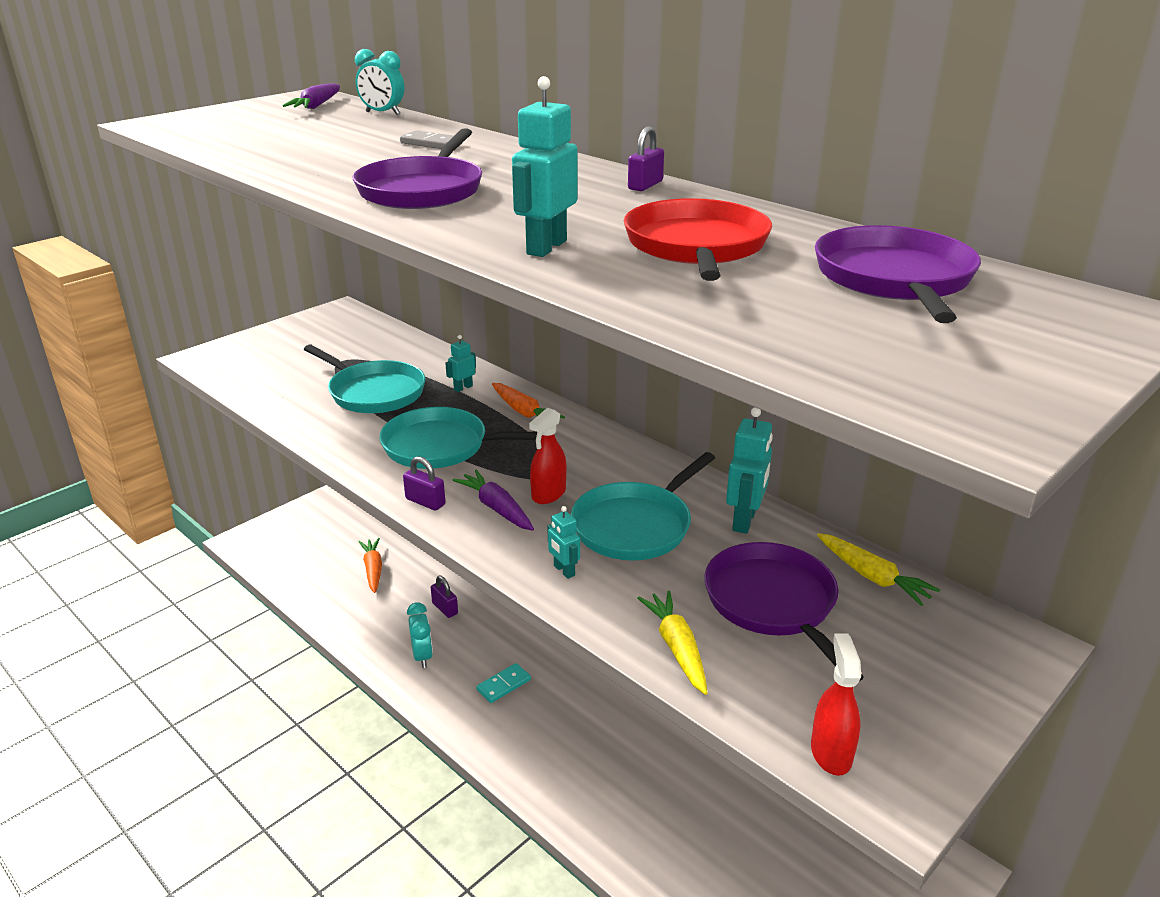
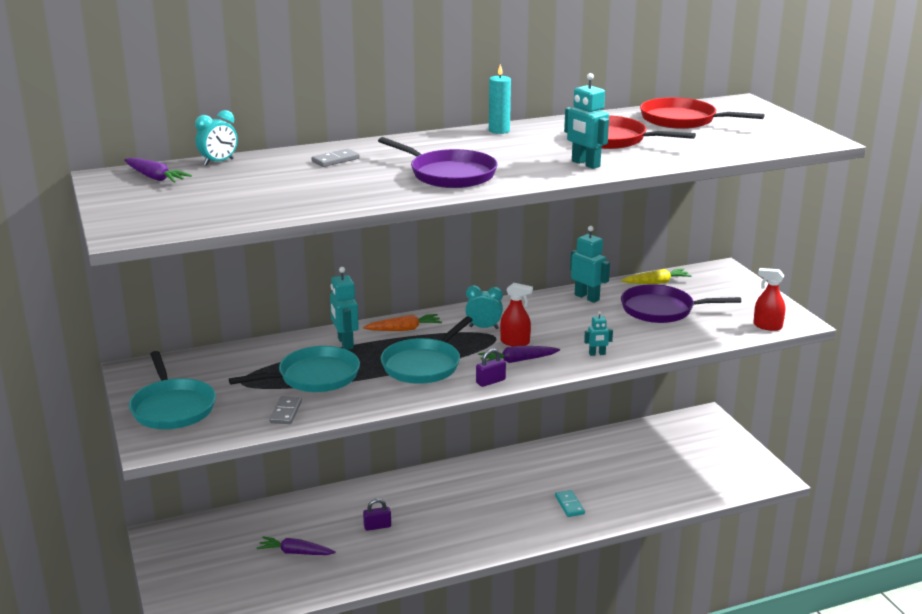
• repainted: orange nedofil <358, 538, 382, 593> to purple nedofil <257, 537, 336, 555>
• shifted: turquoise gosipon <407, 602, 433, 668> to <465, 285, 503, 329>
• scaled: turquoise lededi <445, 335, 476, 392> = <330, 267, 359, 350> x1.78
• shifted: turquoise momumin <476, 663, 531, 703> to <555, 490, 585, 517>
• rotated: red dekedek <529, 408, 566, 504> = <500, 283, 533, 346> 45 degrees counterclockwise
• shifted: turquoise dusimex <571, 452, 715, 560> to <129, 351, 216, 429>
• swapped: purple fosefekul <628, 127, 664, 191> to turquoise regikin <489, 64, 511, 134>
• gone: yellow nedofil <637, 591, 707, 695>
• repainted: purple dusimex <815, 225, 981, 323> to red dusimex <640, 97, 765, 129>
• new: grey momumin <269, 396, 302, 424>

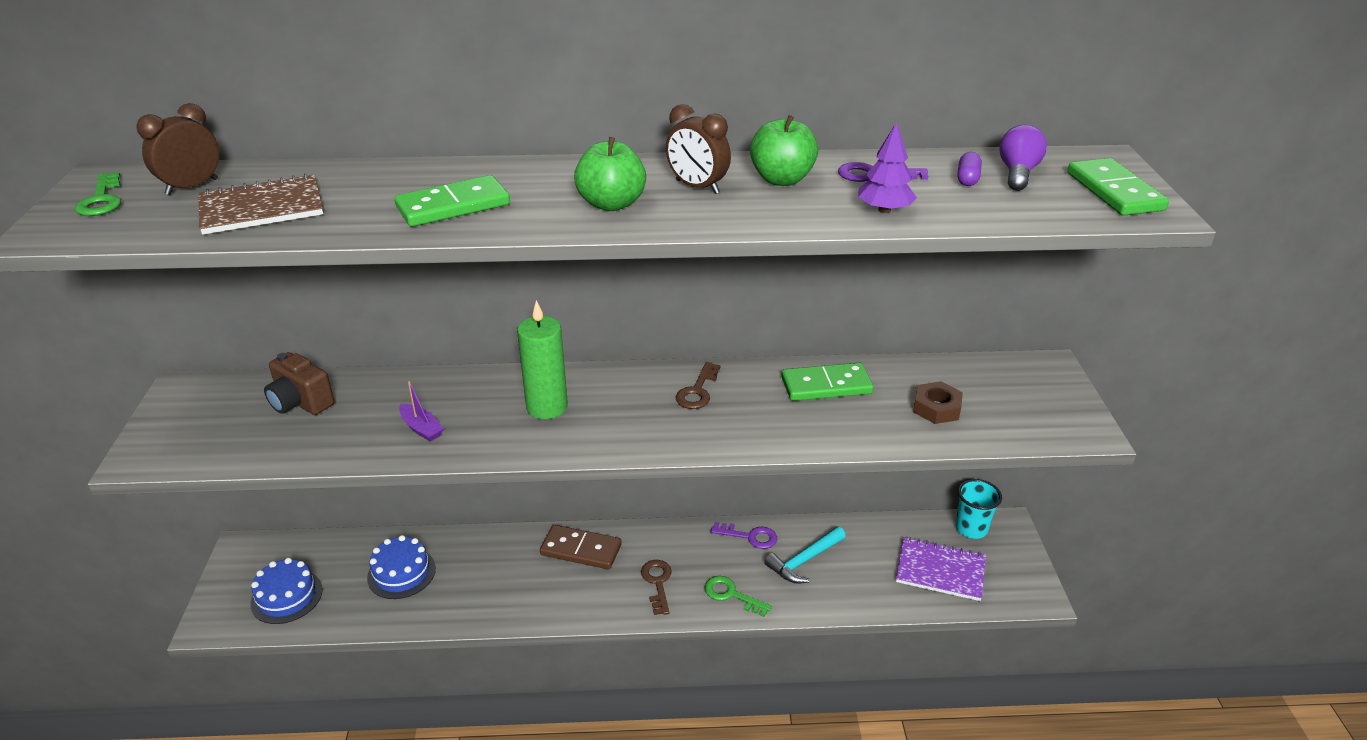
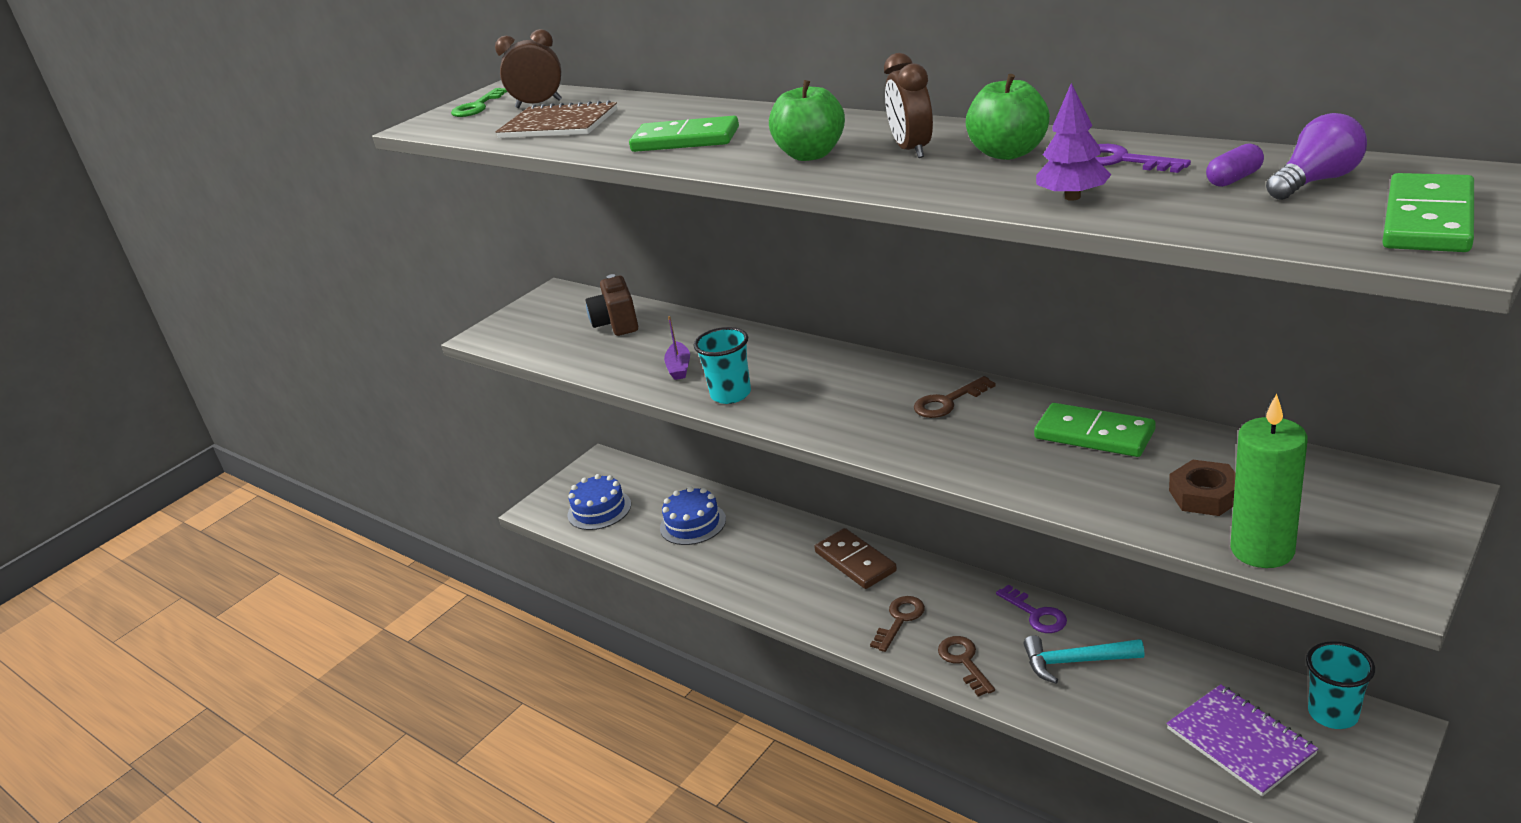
• shifted: green regikin <517, 300, 568, 419> to <1230, 394, 1308, 568>
• repainted: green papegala <705, 576, 772, 617> to brown papegala <938, 636, 995, 697>
• new: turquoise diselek <694, 327, 751, 404>

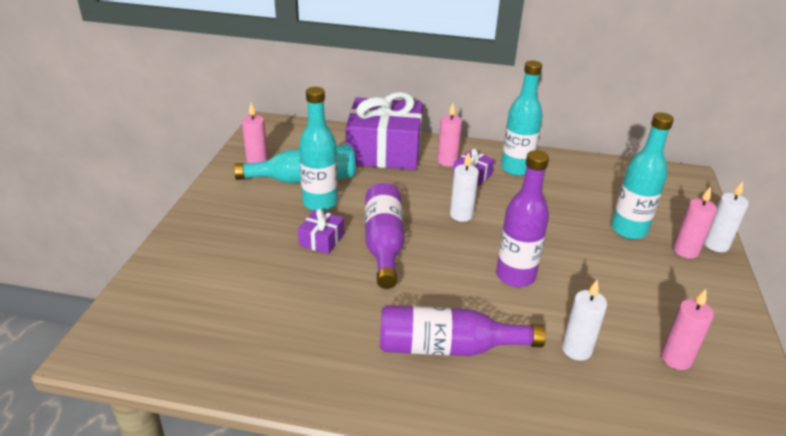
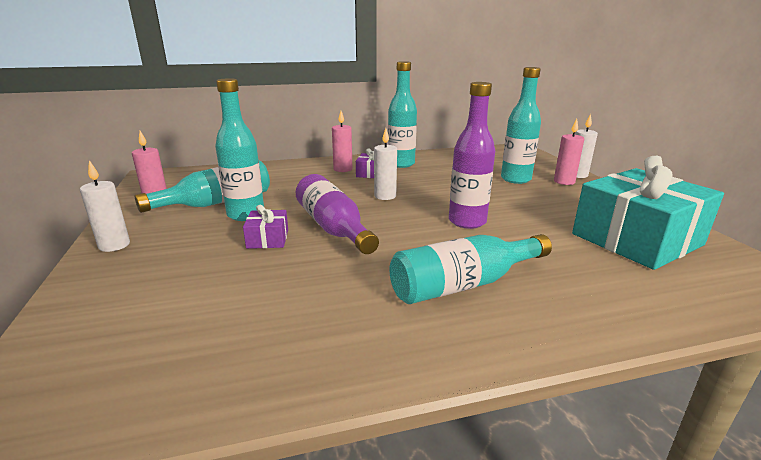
• gone: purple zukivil <346, 92, 423, 170>
• repainted: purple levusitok <380, 305, 546, 356> to turquoise levusitok <389, 234, 552, 304>
• shifted: white regikin <562, 280, 607, 361> to <80, 160, 130, 252>
• swapped: pink regikin <661, 289, 714, 370> to turquoise zukivil <572, 156, 724, 270>

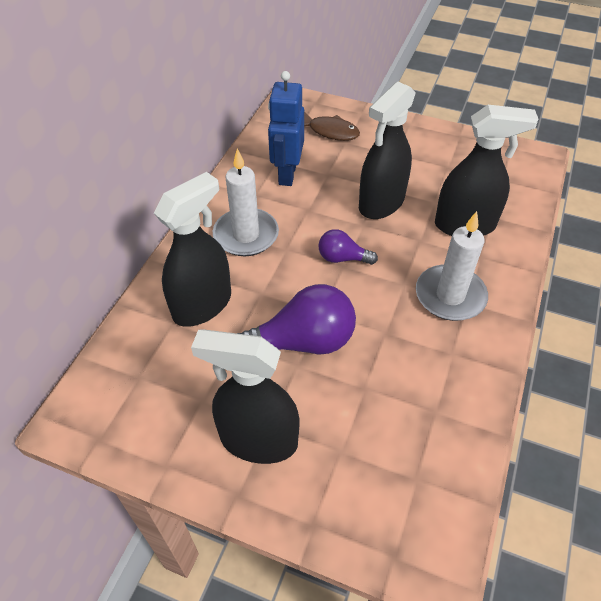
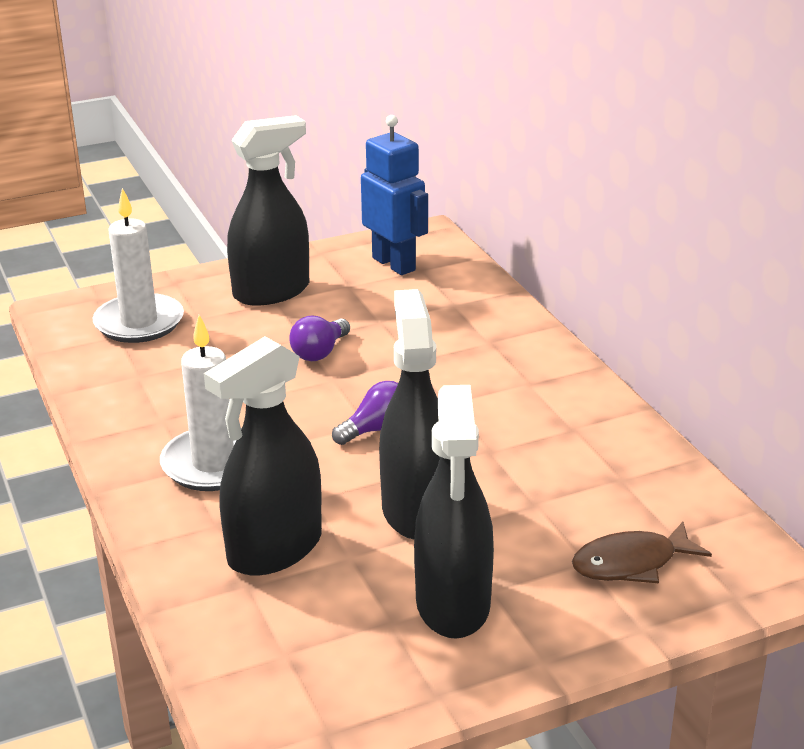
• shifted: black dekedek <154, 172, 231, 327> to <414, 385, 494, 639>
• shifted: white regikin <213, 149, 279, 256> to <92, 188, 184, 343>
• scaled: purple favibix <237, 284, 356, 355> = <289, 316, 350, 361> x0.54
• shifted: blue lededi <268, 71, 304, 186> to <361, 115, 428, 275>

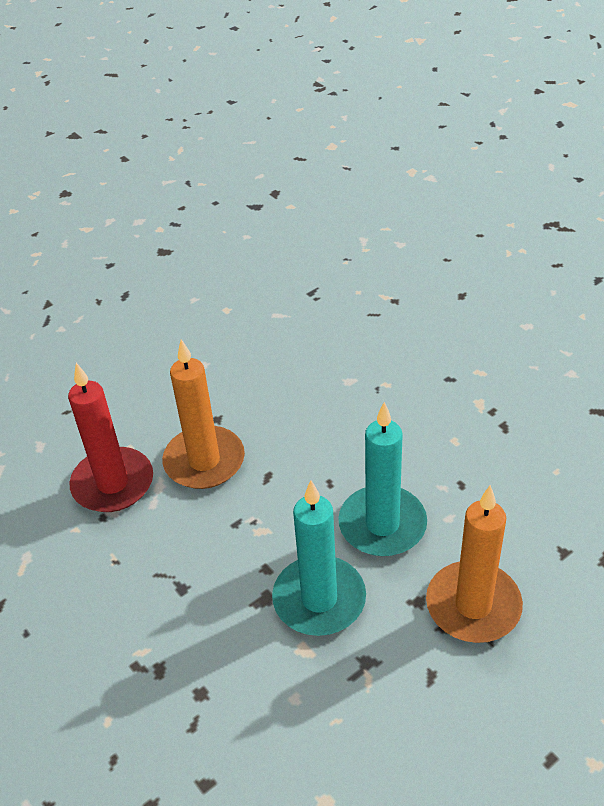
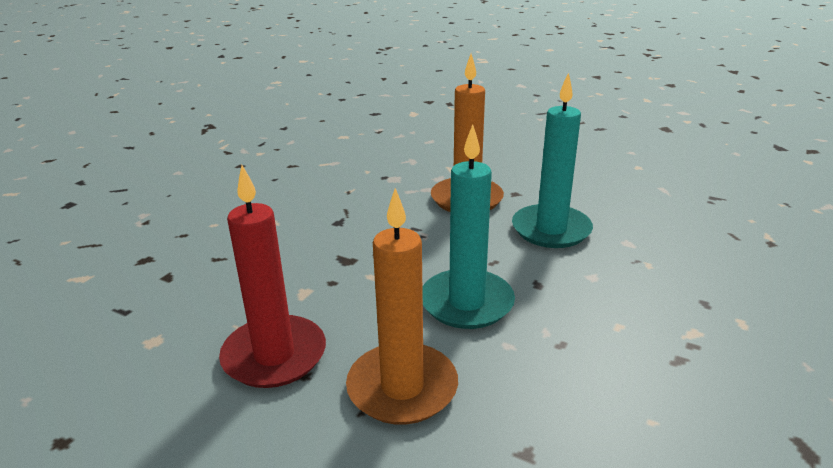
• shifted: red regikin <68, 363, 153, 512> to <219, 165, 326, 388>
• shifted: turquoise regikin <272, 480, 366, 636> to <512, 72, 593, 248>

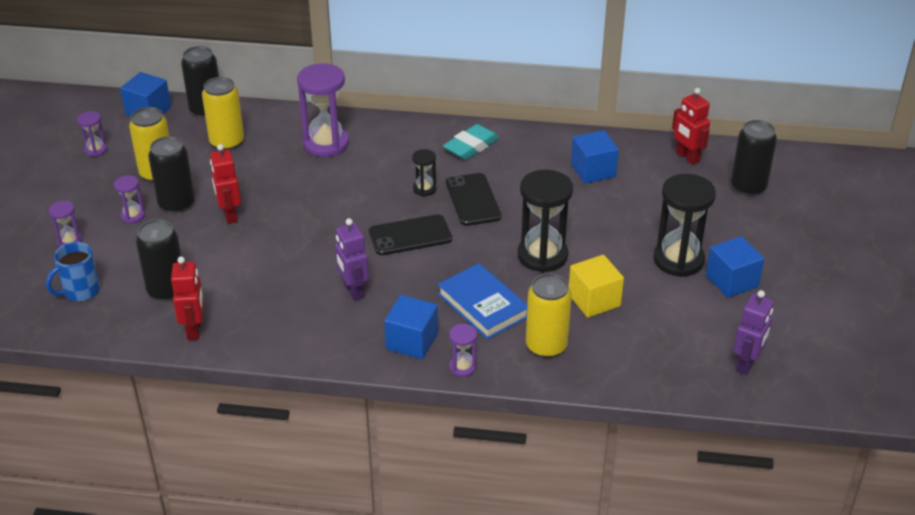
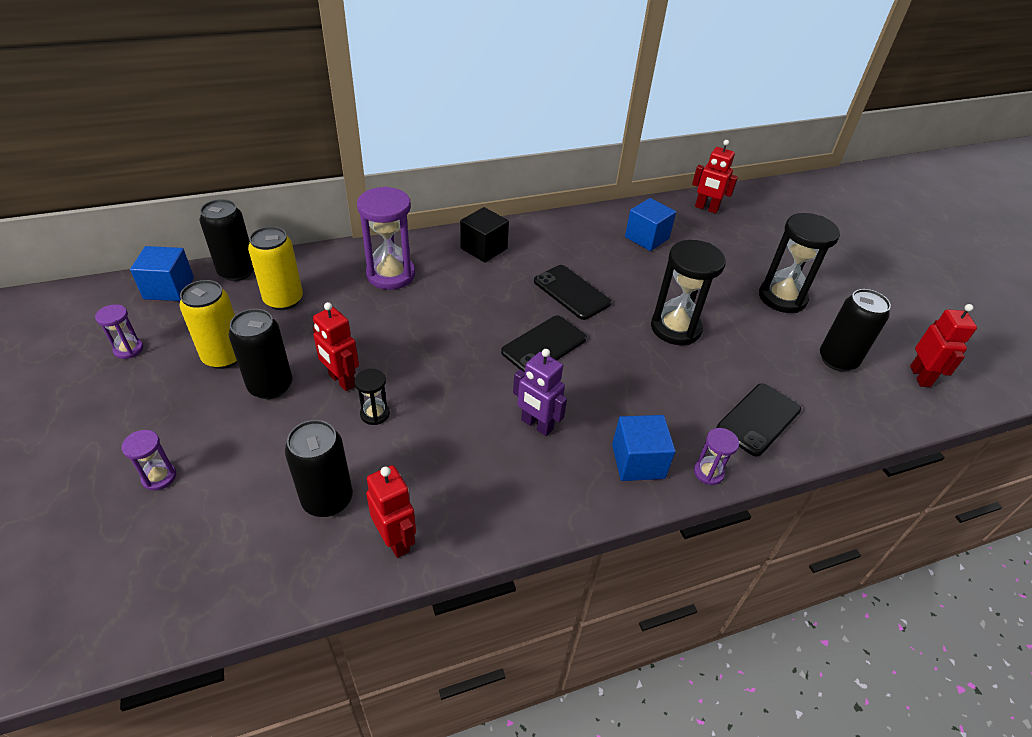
• gone: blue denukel <46, 242, 100, 301>
• gone: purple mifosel <114, 175, 145, 223>
• shifted: black mifosel <412, 149, 436, 196> to <354, 369, 390, 425>
• gone: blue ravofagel <438, 263, 527, 339>
• gone: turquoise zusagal <443, 124, 499, 160>
• swapped: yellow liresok <526, 273, 572, 358> to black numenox <716, 383, 801, 457>
• gone: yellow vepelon <569, 255, 624, 317>
• gone: blue vepelon <706, 236, 764, 298>
• shifted: black liresok <731, 120, 777, 196> to <820, 289, 891, 372>
• repainted: purple lededi <733, 290, 774, 375> to red lededi <910, 304, 977, 387>
• new: black vepelon <460, 207, 509, 263>

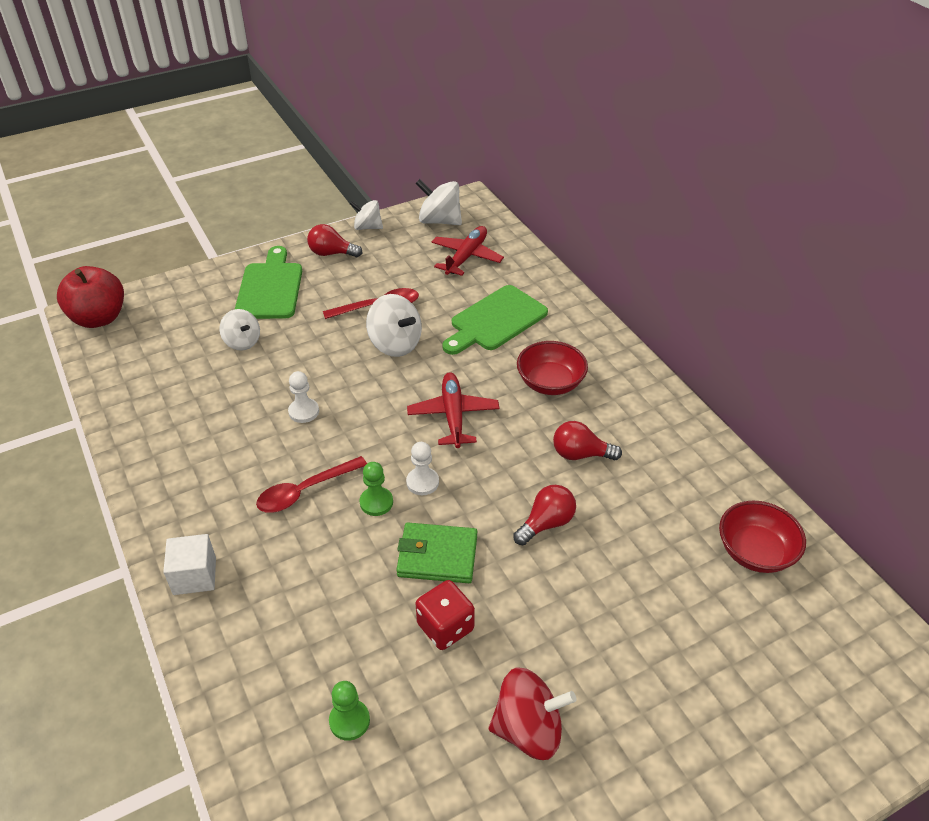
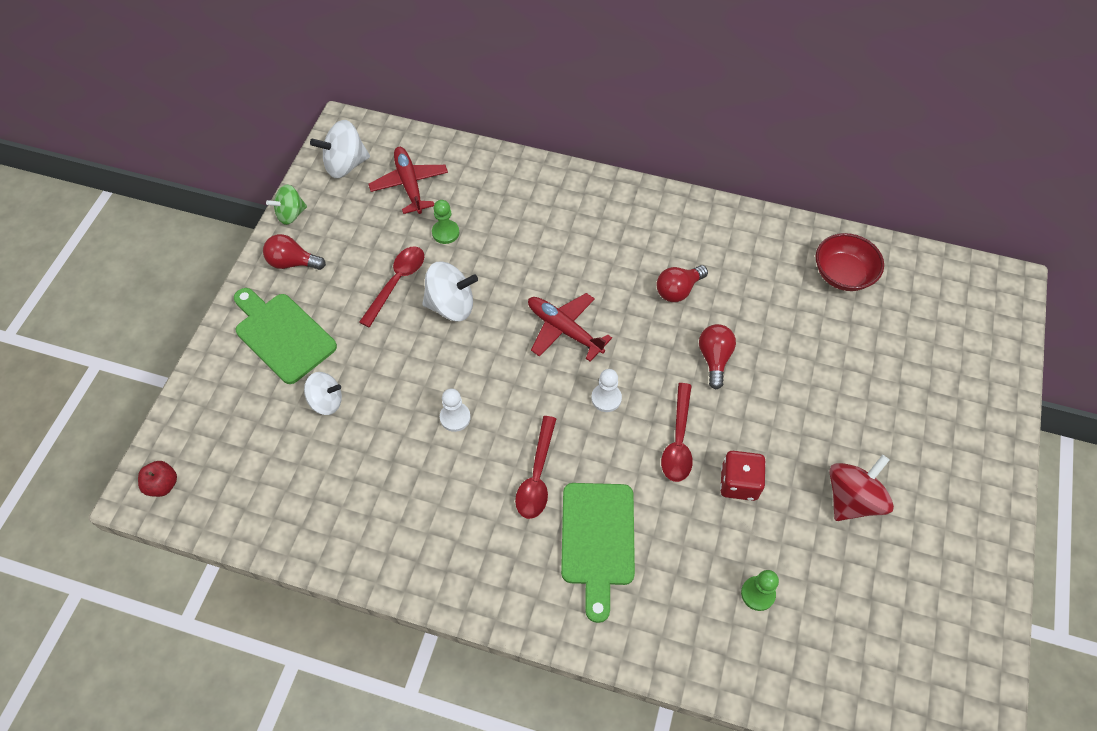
• scaled: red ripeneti <57, 266, 124, 328> = <138, 461, 177, 497> x0.50
• gone: white vepelon <163, 534, 216, 595>
• rotated: red favibix <307, 224, 362, 257> = <263, 234, 326, 270> 45 degrees clockwise
• repainted: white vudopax <350, 200, 383, 230> to green vudopax <266, 184, 307, 225>
• shifted: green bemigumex <360, 462, 393, 516> to <432, 200, 459, 244>
• swapped: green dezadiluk <396, 523, 477, 583> to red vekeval <661, 383, 693, 482>
• shifted: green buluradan <442, 285, 548, 355> to <561, 483, 635, 623>
• gone: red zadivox <517, 341, 588, 395>

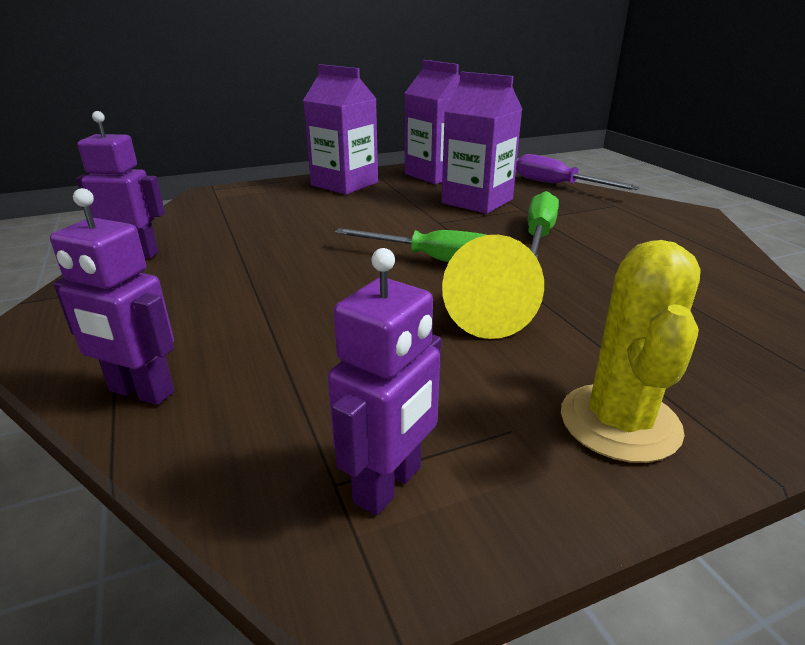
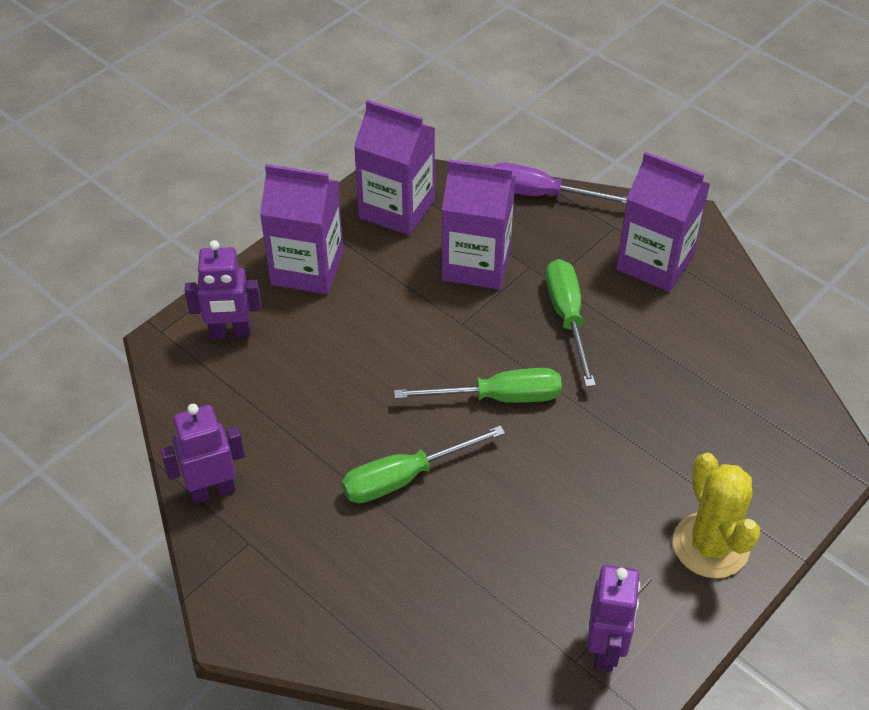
• shifted: purple lededi <50, 188, 174, 405> to <184, 240, 261, 339>
• gone: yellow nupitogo <442, 235, 544, 339>
• new: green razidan <342, 425, 505, 503>
• new: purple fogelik <616, 151, 710, 292>

